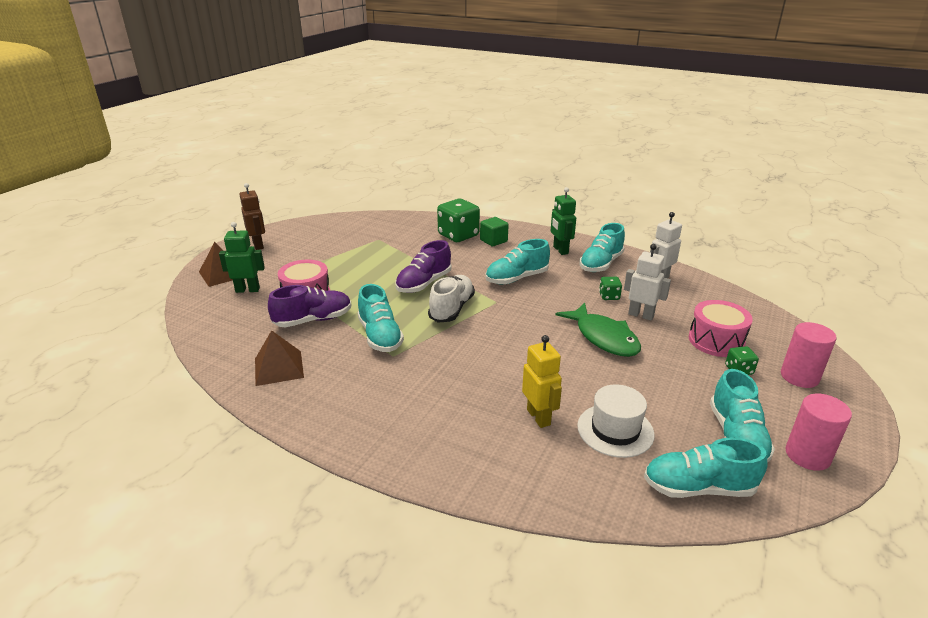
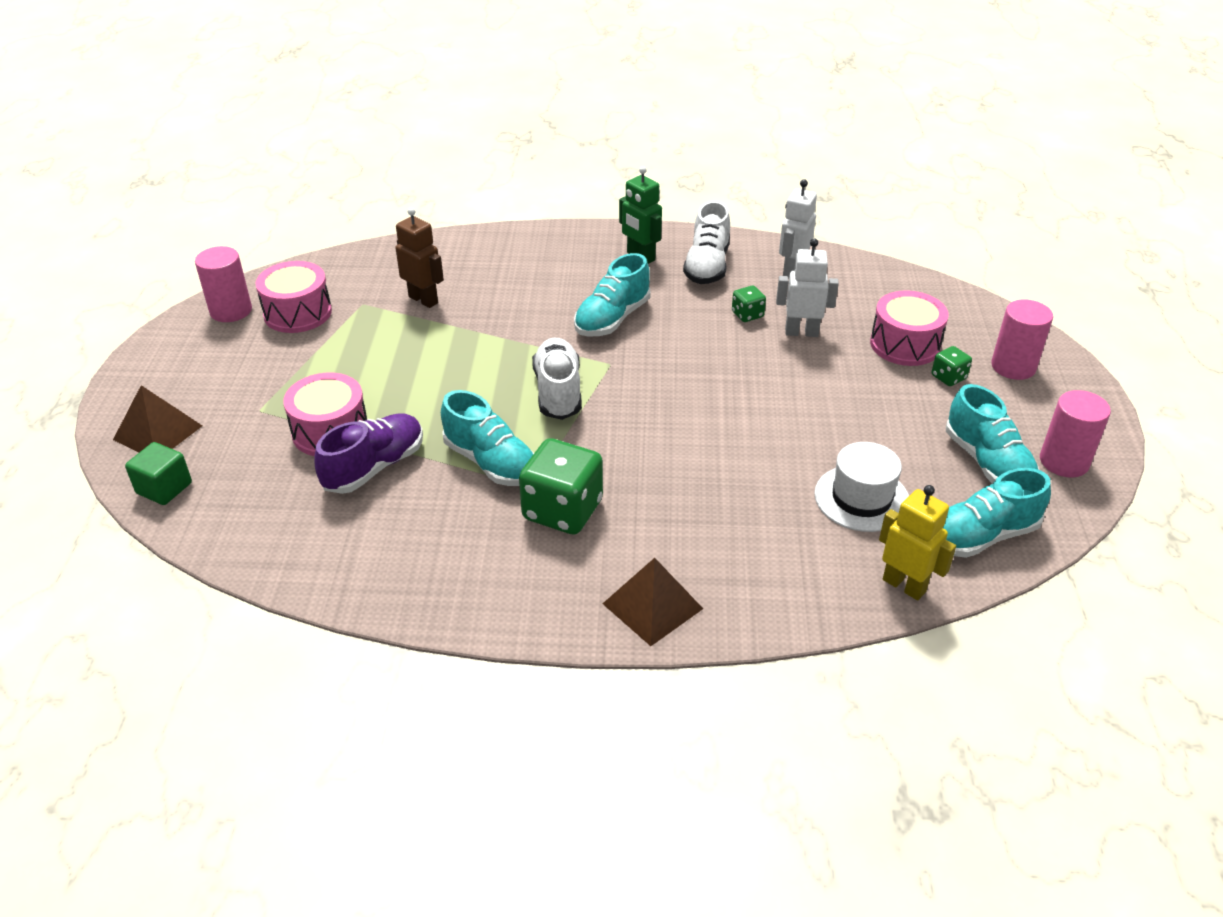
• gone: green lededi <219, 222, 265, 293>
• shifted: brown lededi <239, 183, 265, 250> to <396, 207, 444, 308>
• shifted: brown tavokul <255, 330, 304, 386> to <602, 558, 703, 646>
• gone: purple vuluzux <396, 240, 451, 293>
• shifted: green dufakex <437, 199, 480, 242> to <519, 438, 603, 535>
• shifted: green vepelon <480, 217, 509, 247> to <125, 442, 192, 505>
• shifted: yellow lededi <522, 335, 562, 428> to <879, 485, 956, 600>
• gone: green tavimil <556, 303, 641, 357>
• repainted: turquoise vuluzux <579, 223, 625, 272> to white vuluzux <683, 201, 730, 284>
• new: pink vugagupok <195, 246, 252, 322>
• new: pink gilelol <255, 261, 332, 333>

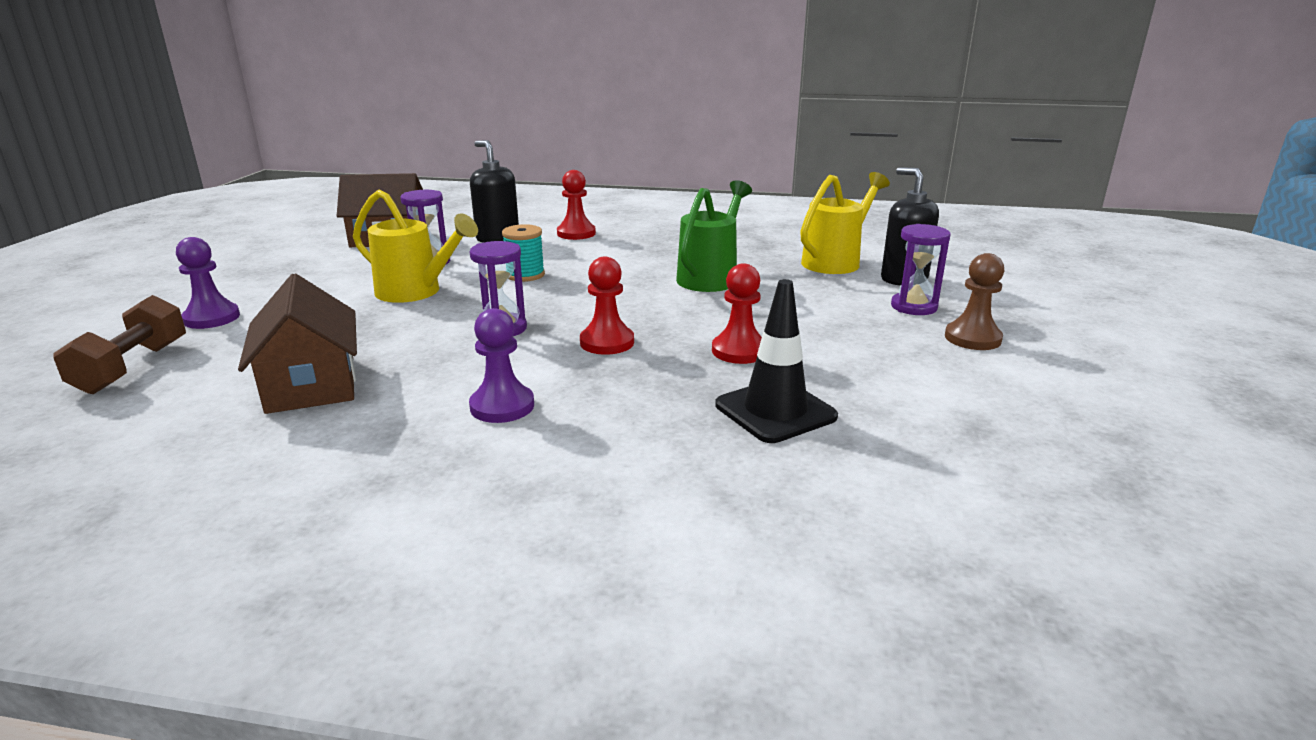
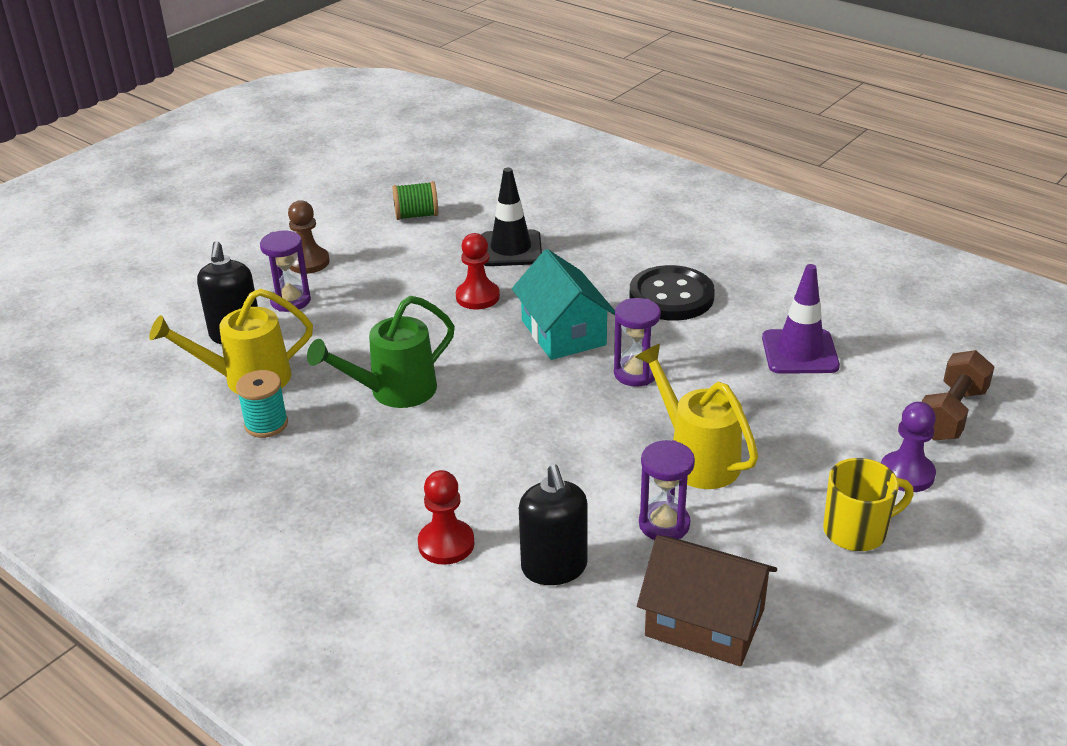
• swapped: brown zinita <238, 274, 357, 414> to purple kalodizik <762, 264, 840, 374>
• swapped: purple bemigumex <469, 308, 534, 423> to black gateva <629, 265, 715, 321>
• shifted: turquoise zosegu <502, 224, 545, 282> to <236, 370, 288, 438>
• swapped: red bemigumex <580, 256, 634, 355> to turquoise zinita <512, 249, 615, 360>
• new: green zosegu <392, 181, 438, 220>
• new: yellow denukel <823, 458, 914, 551>

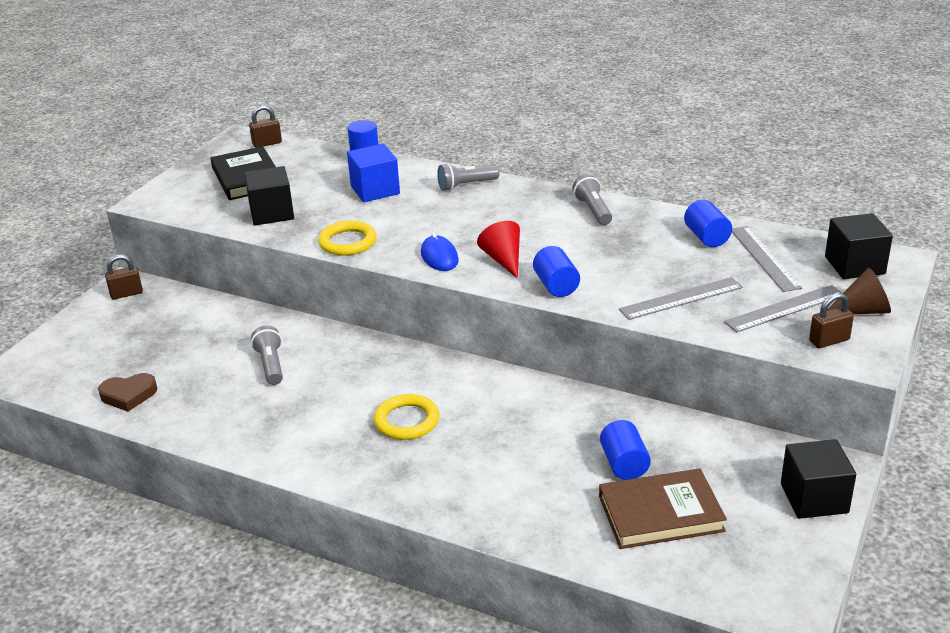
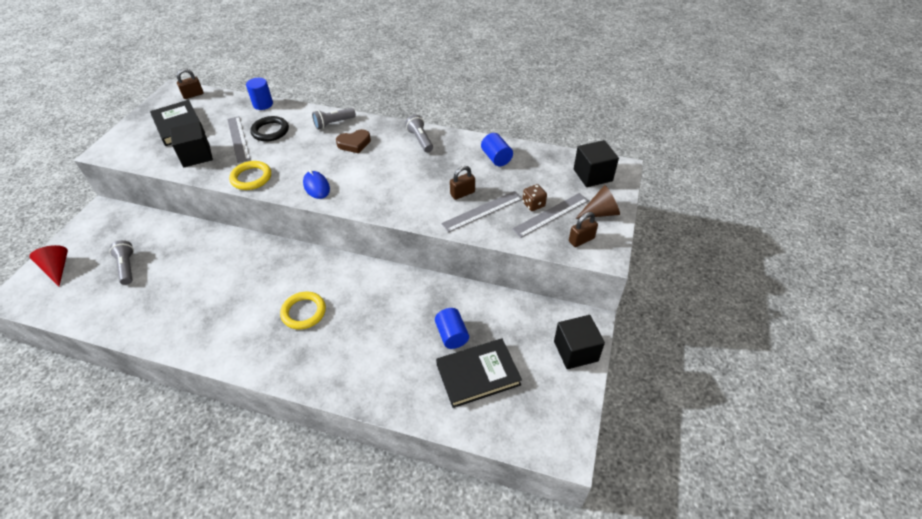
• shifted: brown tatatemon <98, 373, 157, 412> to <336, 129, 371, 153>
• shifted: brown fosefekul <105, 254, 143, 299> to <450, 166, 475, 200>
• shifted: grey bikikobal <251, 325, 283, 385> to <109, 240, 134, 285>
• swapped: blue vepelon <347, 144, 400, 202> to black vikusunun <250, 116, 289, 142>
• shifted: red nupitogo <477, 221, 520, 278> to <29, 245, 68, 286>
• gone: blue vugagupok <533, 246, 580, 297>
• repainted: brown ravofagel <599, 468, 727, 549> to black ravofagel <436, 338, 522, 408>
• shifted: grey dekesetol <732, 226, 802, 292> to <227, 116, 250, 163>
• new: brown dufakex <522, 184, 547, 211>

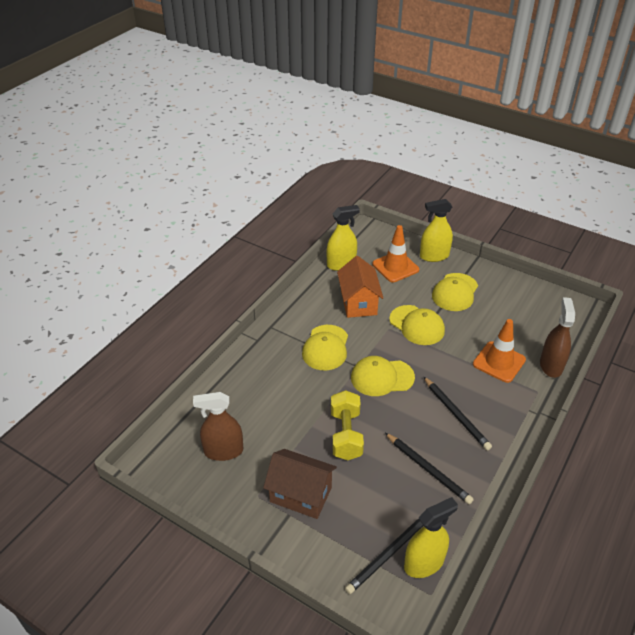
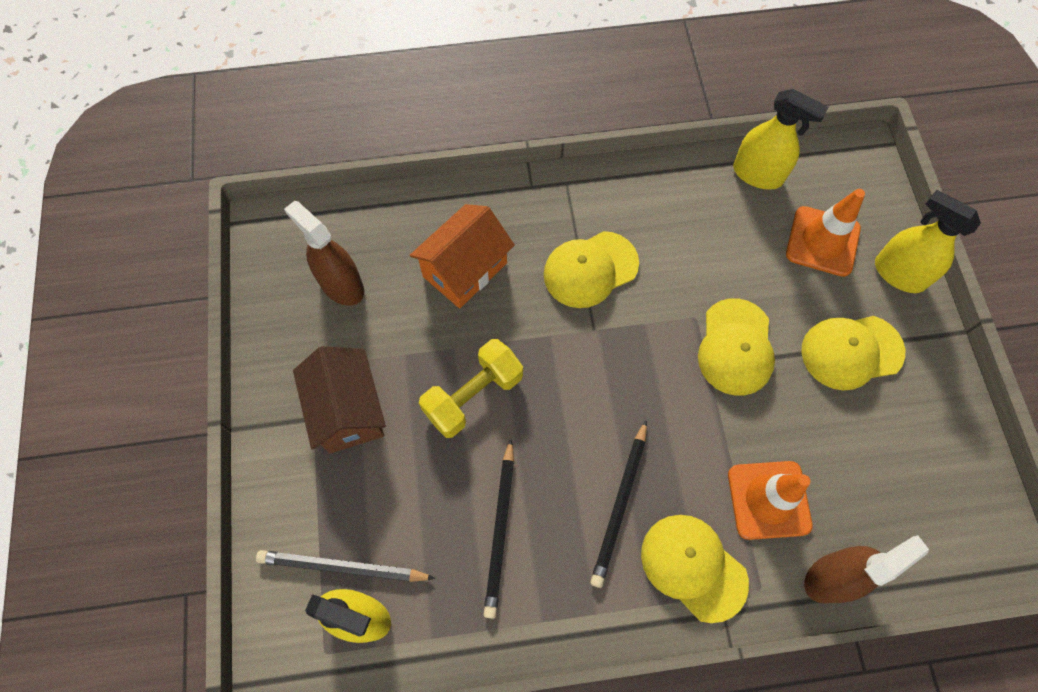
• shifted: orange zinita <337, 256, 383, 318> to <410, 204, 515, 308>
• shifted: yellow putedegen <351, 356, 415, 396> to <641, 515, 749, 623>

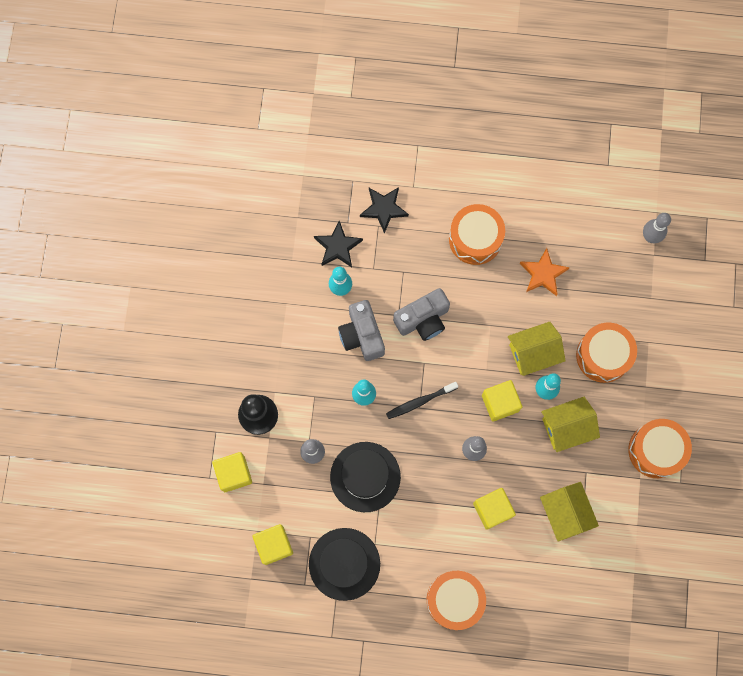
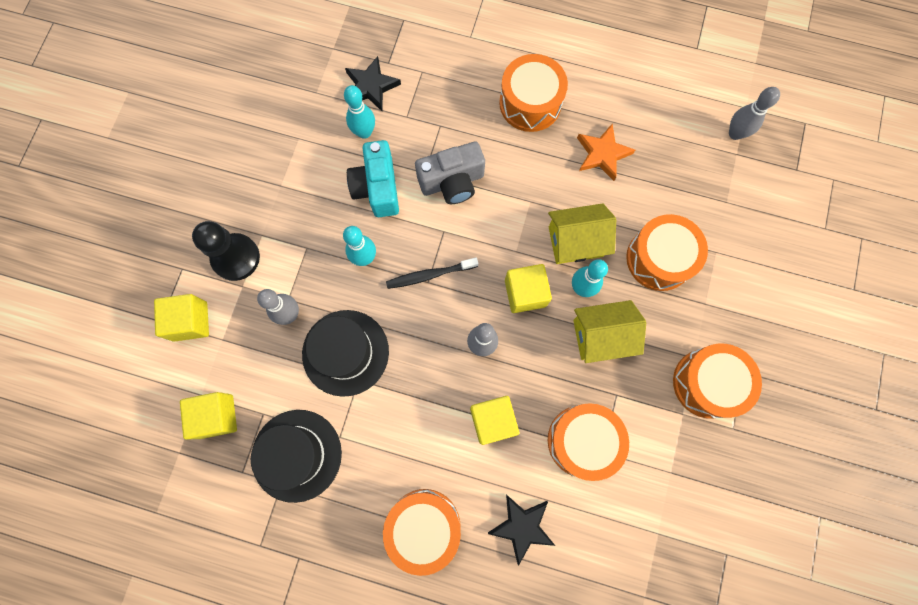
• repainted: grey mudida <338, 300, 385, 361> to turquoise mudida <347, 140, 399, 217>
• shifted: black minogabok <360, 187, 409, 234> to <488, 494, 555, 566>
• swapped: yellow zinita <540, 482, 599, 542> to orange gilelol <548, 403, 629, 481>

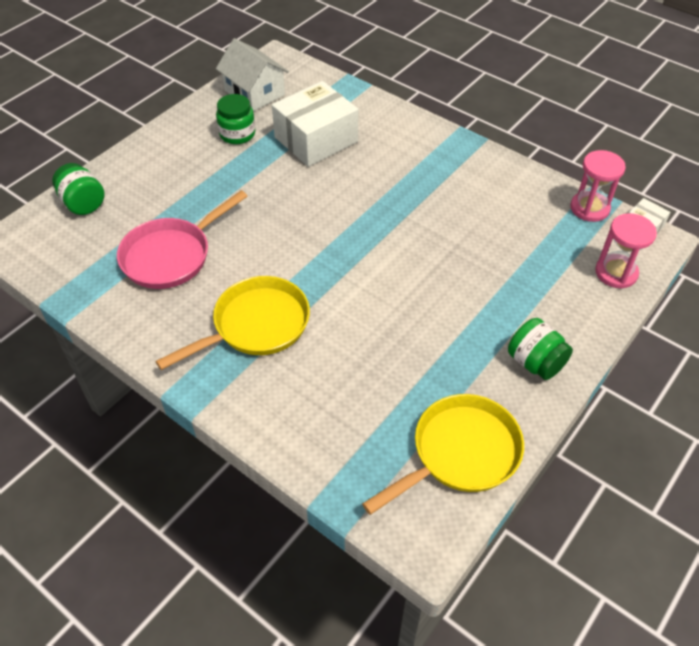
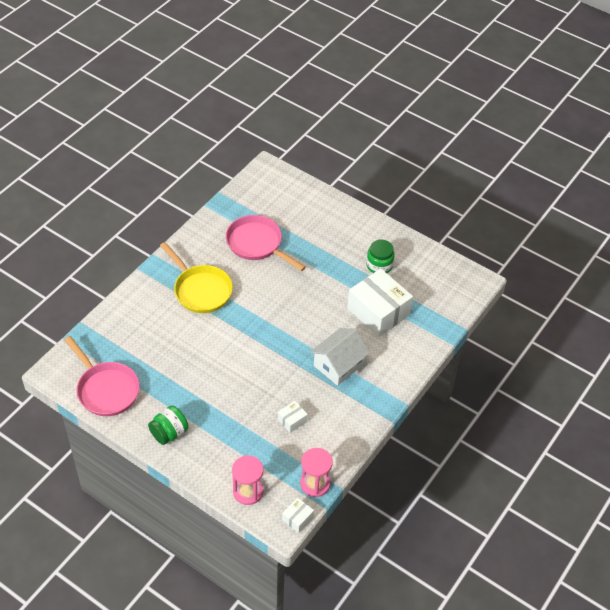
• gone: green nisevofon <52, 163, 105, 215>
• shifted: white zinita <216, 38, 289, 111> to <310, 328, 370, 386>
• repainted: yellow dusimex <362, 394, 524, 515> to pink dusimex <65, 336, 140, 416>
• new: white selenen <278, 401, 308, 433>

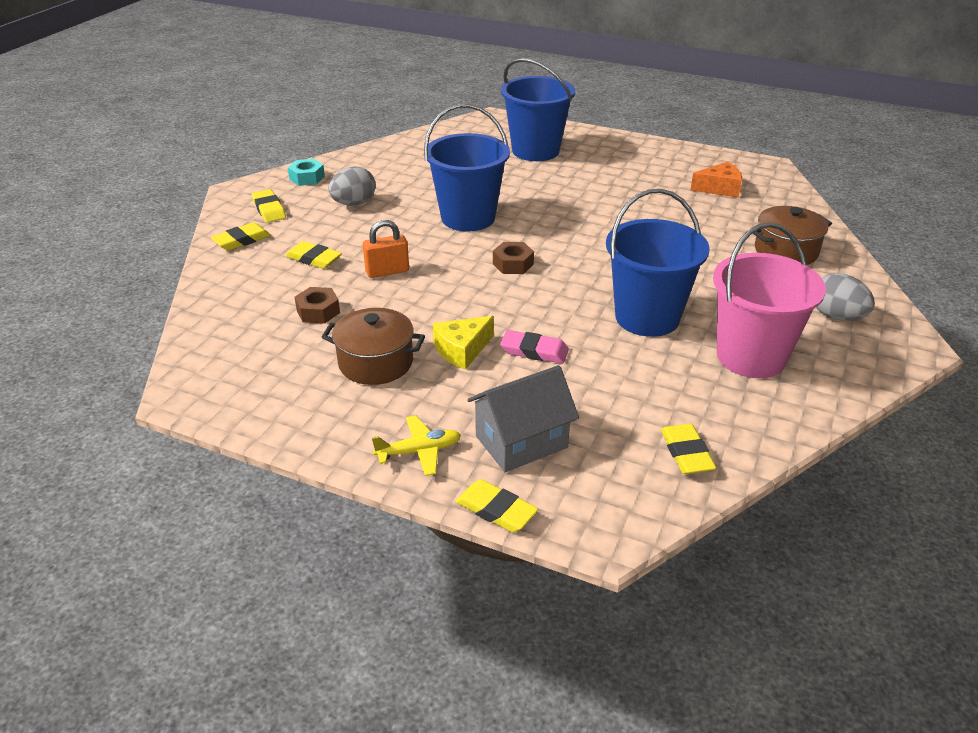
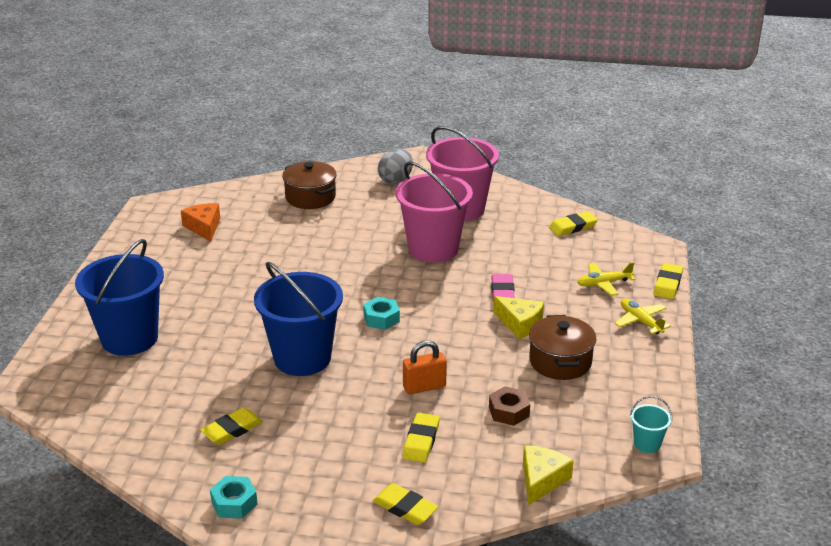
• shifted: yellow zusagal <252, 189, 286, 223> to <200, 407, 263, 445>
• gone: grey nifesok <328, 167, 376, 206>
• rotated: orange fosefekul <363, 220, 409, 278> = <403, 340, 447, 394> 75 degrees counterclockwise
• swapped: grey zinita <467, 365, 579, 472> to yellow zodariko <577, 262, 635, 296>
• repainted: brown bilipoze <493, 242, 534, 274> to turquoise bilipoze <363, 297, 400, 330>
• repainted: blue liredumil <606, 189, 710, 337> to pink liredumil <396, 162, 473, 263>
• new: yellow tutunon <523, 445, 574, 505>
• new: turquoise liredumil <630, 396, 672, 453>

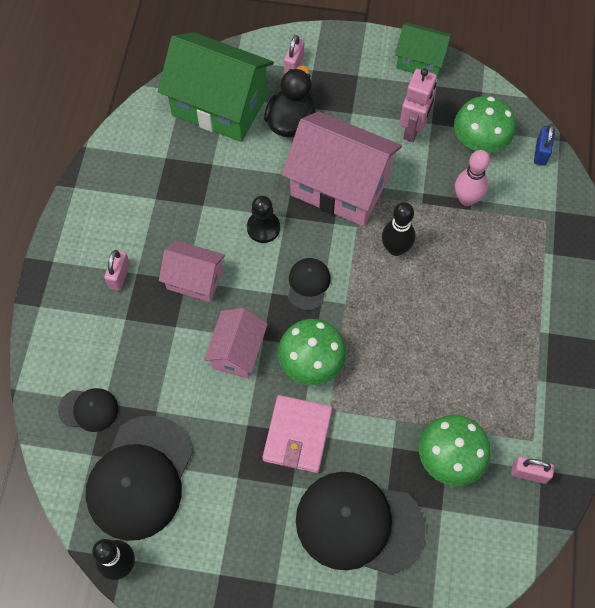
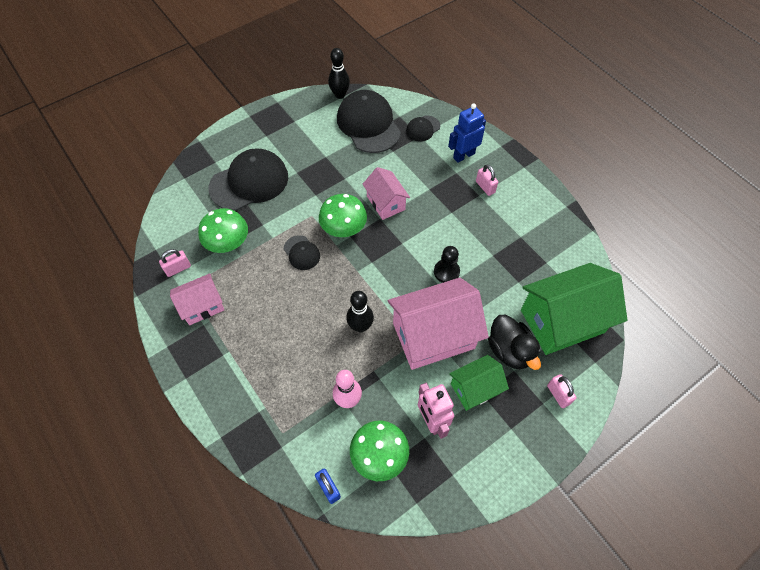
• shifted: pink zinita <159, 240, 225, 302> to <170, 273, 224, 325>
• gone: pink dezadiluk <262, 395, 332, 473>
• shifted: black putedegen <288, 258, 331, 311> to <284, 235, 320, 270>
• shifted: green zinita <395, 23, 453, 78> to <449, 355, 509, 411>
• new: blue lededi <448, 104, 486, 163>

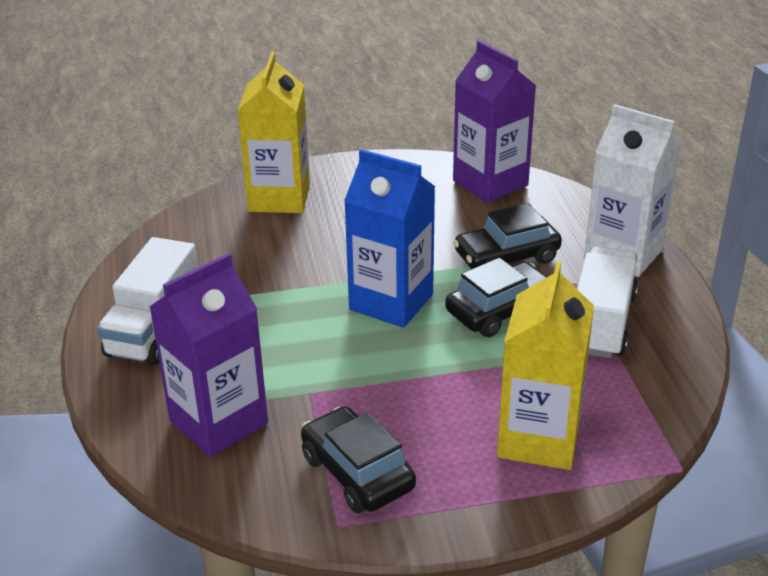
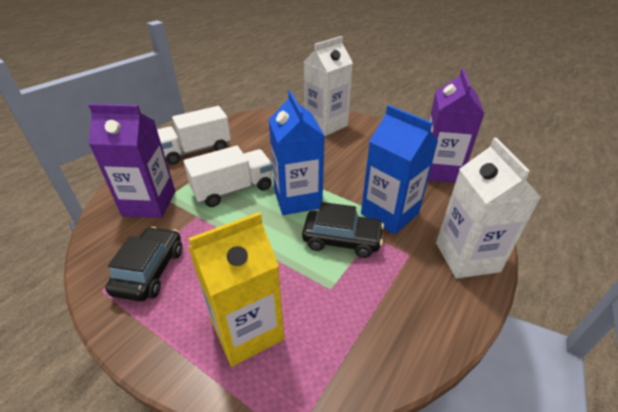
• repainted: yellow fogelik <237, 52, 310, 213> to white fogelik <304, 36, 353, 136>
• swapped: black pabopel <453, 203, 562, 269> to blue fogelik <361, 105, 438, 234>
• shifted: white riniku <577, 246, 638, 358> to <184, 146, 273, 207>

